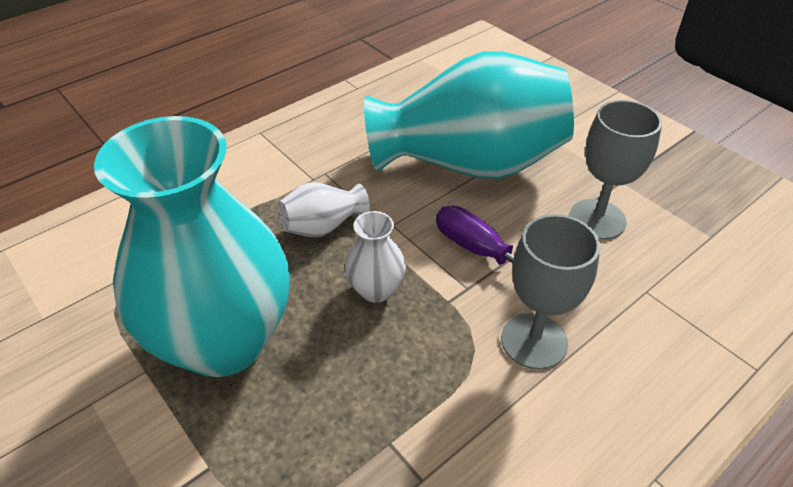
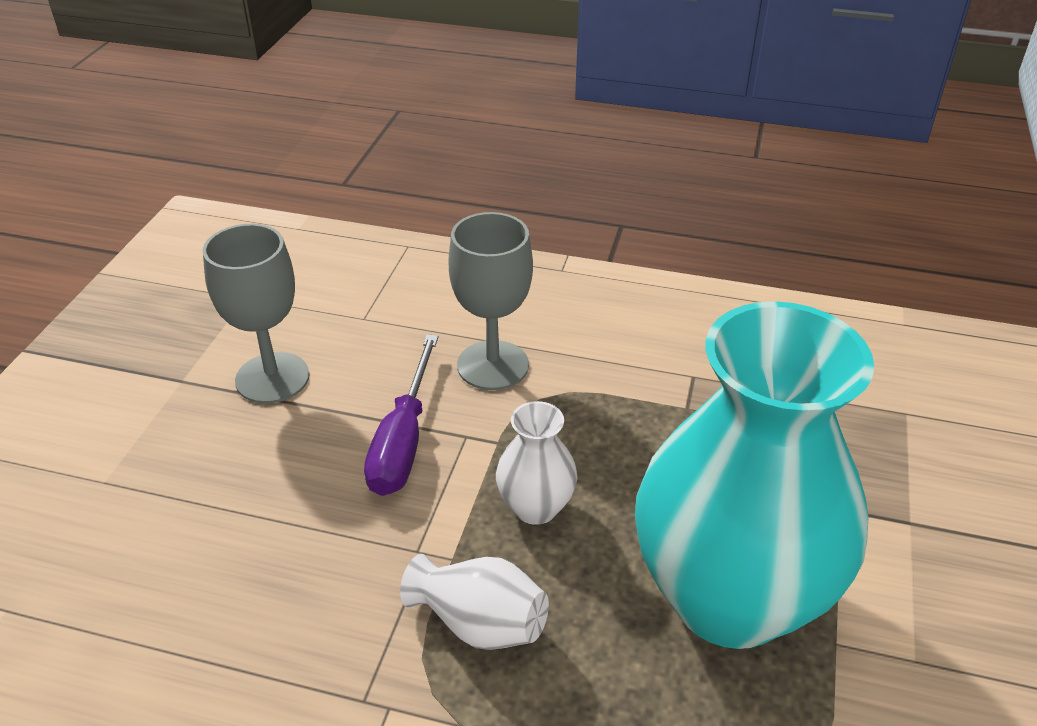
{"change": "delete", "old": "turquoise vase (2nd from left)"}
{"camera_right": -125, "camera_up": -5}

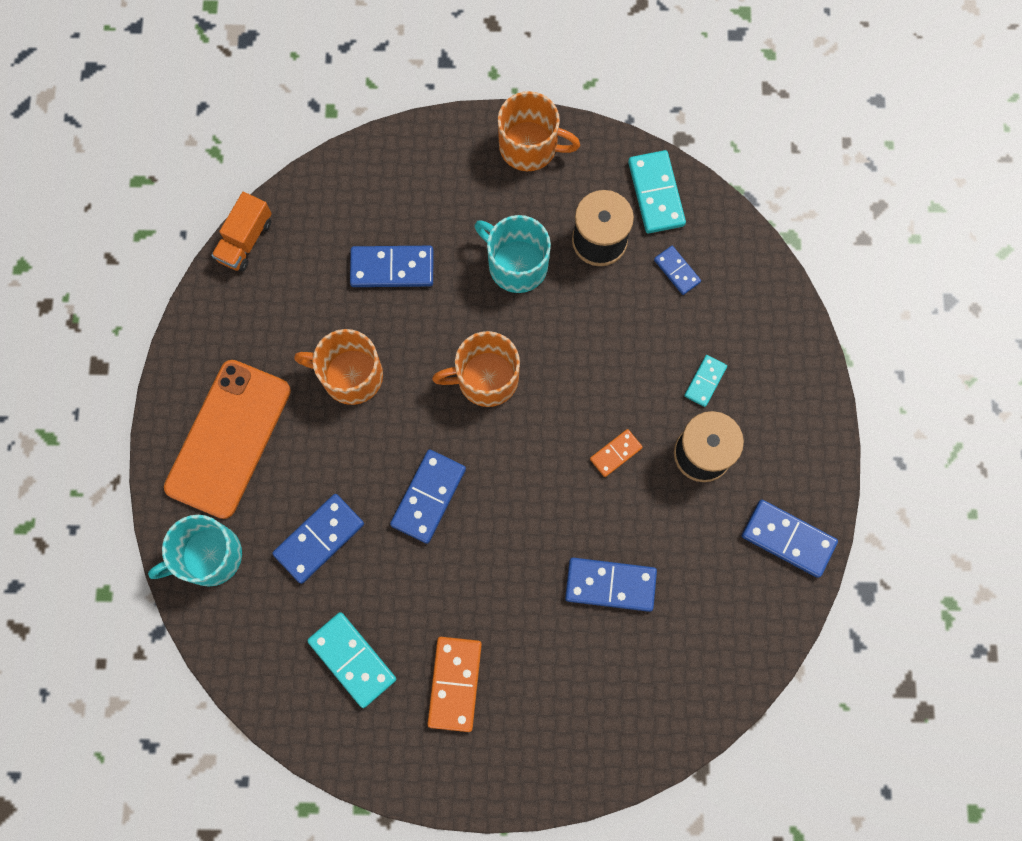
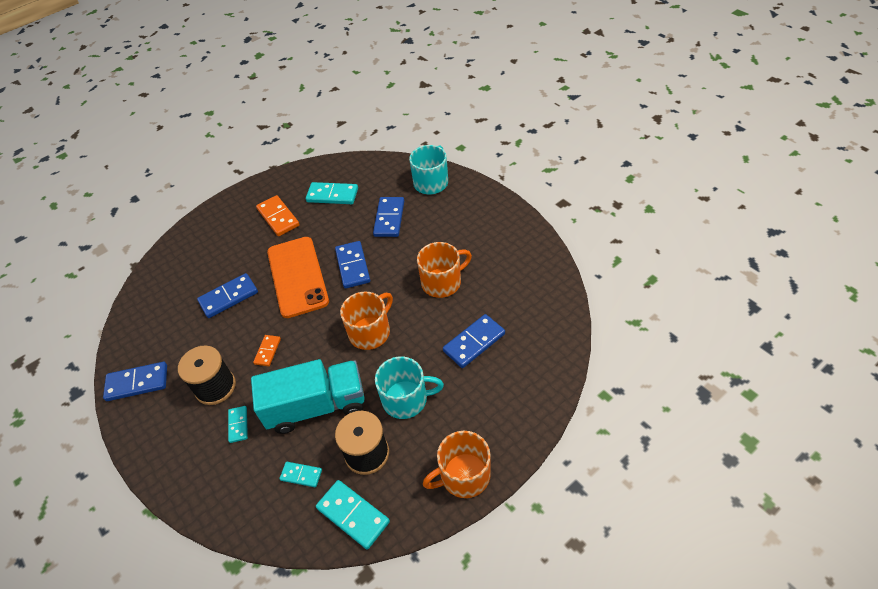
{"change": "move", "old": "orange phone"}
{"change": "delete", "old": "orange truck"}
{"change": "recolor", "old": "blue domino (5th from left)", "new": "turquoise domino (2nd from left)"}
{"change": "insert", "new": "turquoise truck"}
{"camera_right": 145, "camera_up": -25}

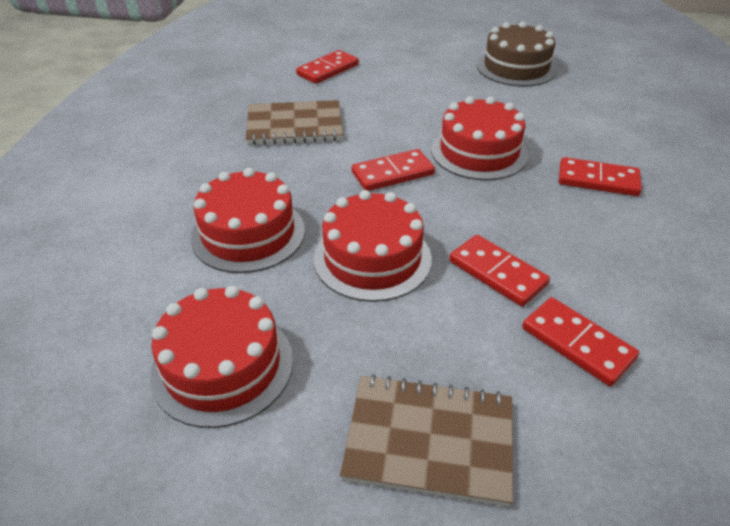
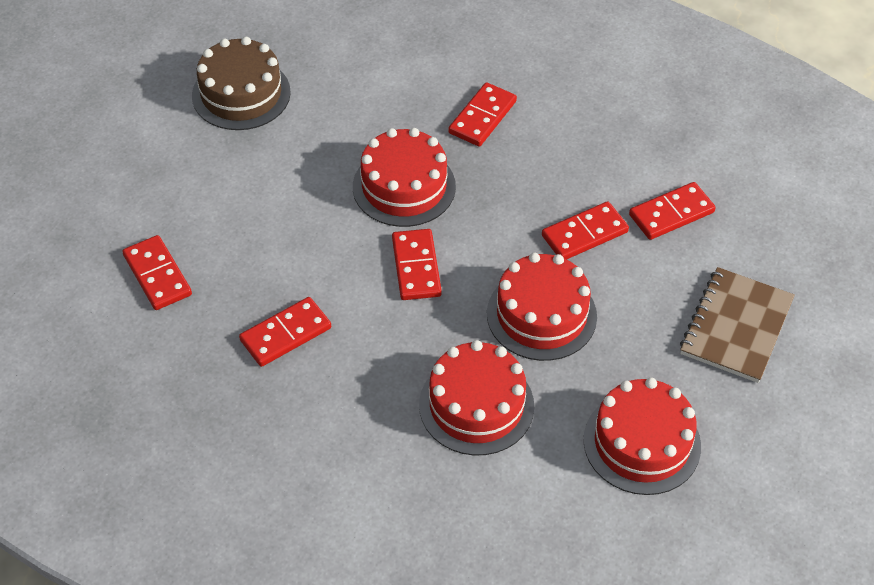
{"change": "replace", "old": "brown notebook (1st from left)", "new": "red domino (2nd from left)"}
{"camera_right": -75, "camera_up": 10}

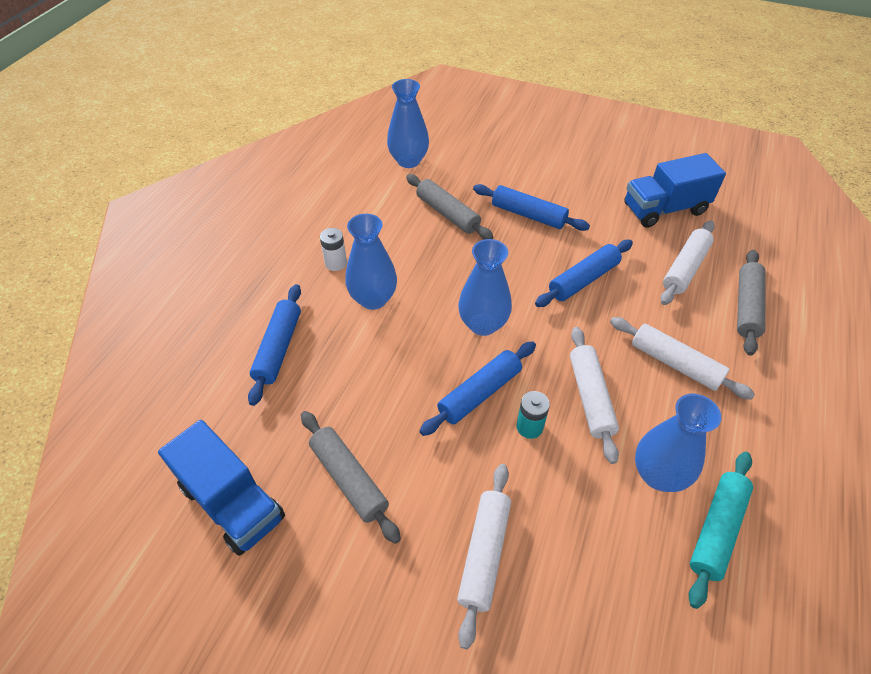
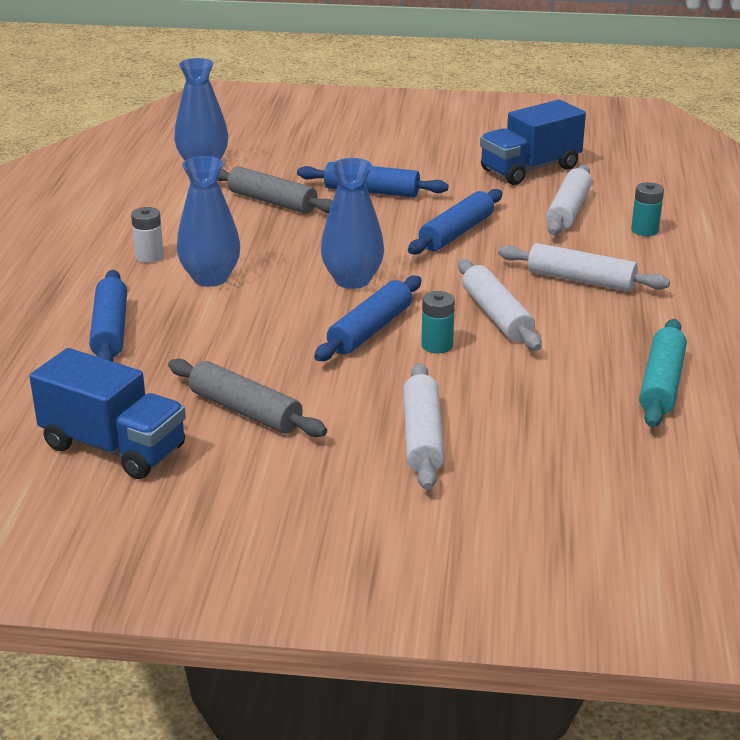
{"change": "delete", "old": "blue vase (4th from left)"}
{"change": "replace", "old": "grey rolling pin (3rd from left)", "new": "turquoise battery (2nd from left)"}
{"camera_right": -15, "camera_up": -20}

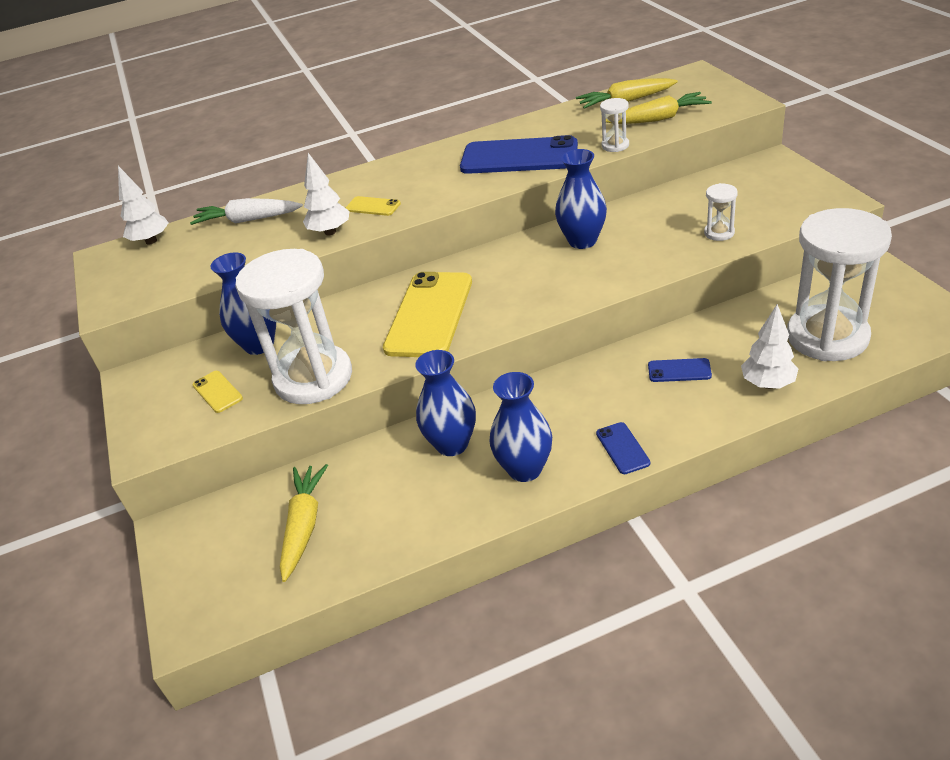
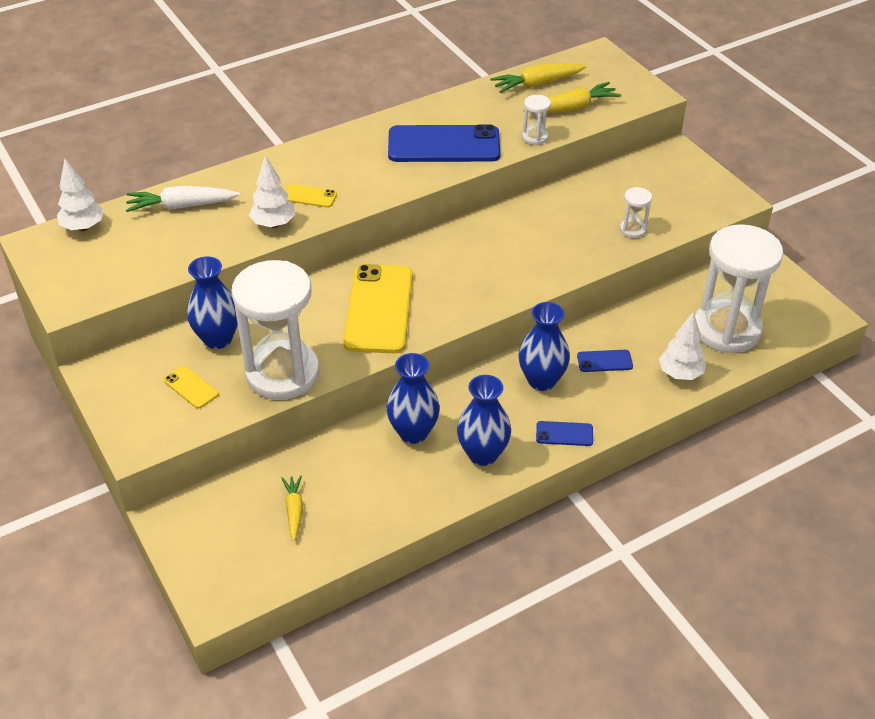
{"change": "resize", "old": "yellow carrot (1st from left)", "factor": 0.62}
{"change": "move", "old": "blue vase (4th from left)"}
{"change": "rotate", "old": "blue phone (2nd from left)", "degrees": -60}
{"camera_right": -15, "camera_up": 5}

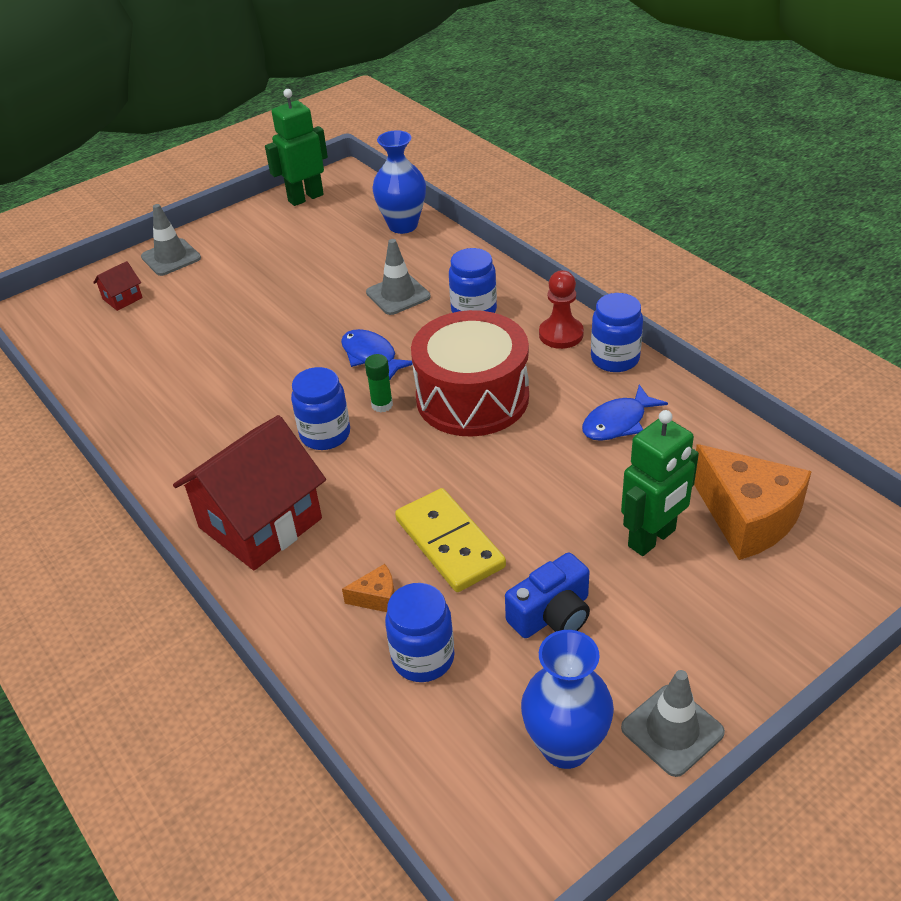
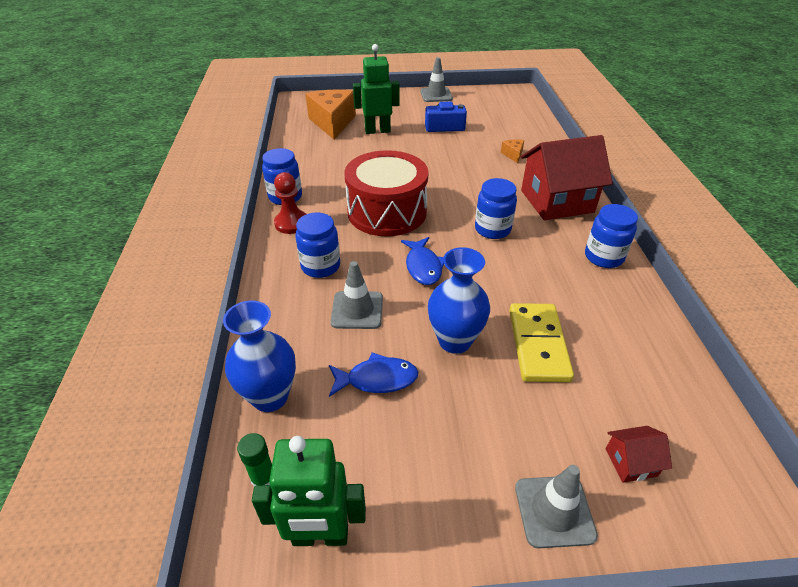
{"change": "rotate", "old": "orange cheese (1st from left in the first image)", "degrees": 60}
{"change": "move", "old": "green glue stick"}
{"change": "move", "old": "blue jar (2nd from left in the first image)", "new": "blue jar (4th from left)"}
{"change": "move", "old": "yellow domino"}
{"change": "move", "old": "blue vase (2nd from left)"}
{"change": "move", "old": "blue fish (2nd from left in the first image)", "new": "blue fish (1st from left)"}
{"camera_right": -150, "camera_up": 0}

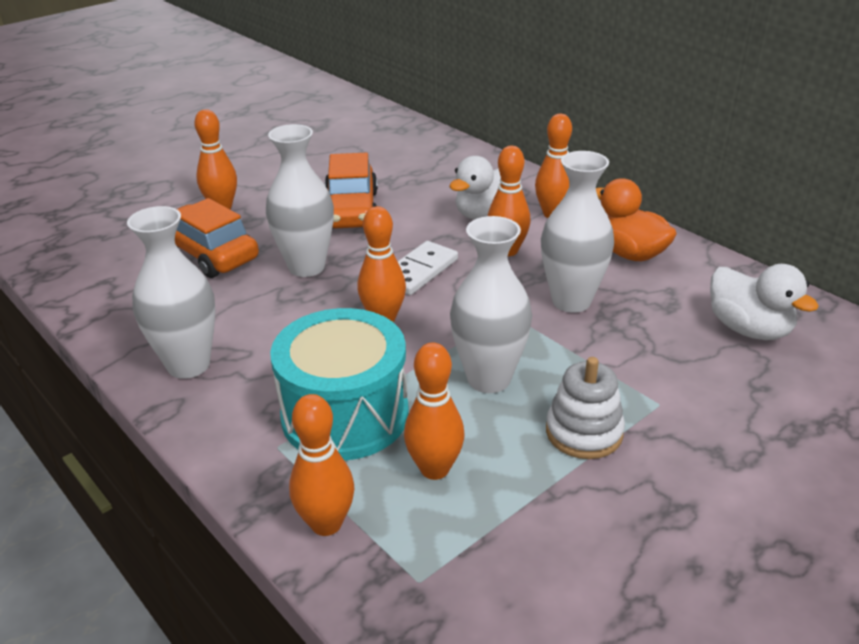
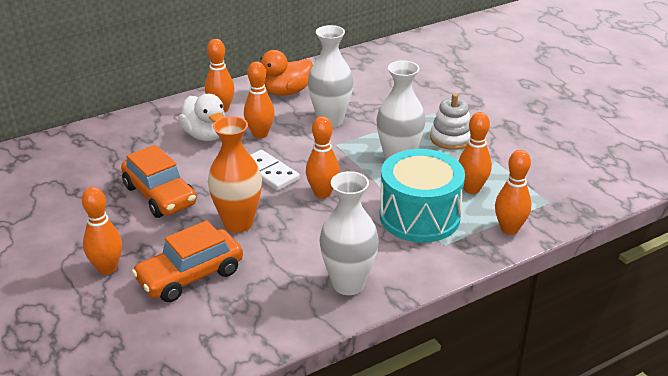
{"change": "recolor", "old": "white vase (2nd from left)", "new": "orange vase"}
{"change": "rotate", "old": "orange car (2nd from left in the first image)", "degrees": 45}
{"change": "delete", "old": "white duck (2nd from left)"}
{"camera_right": -80, "camera_up": 0}

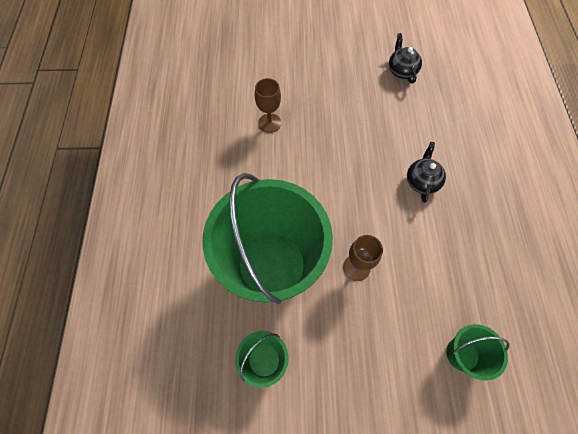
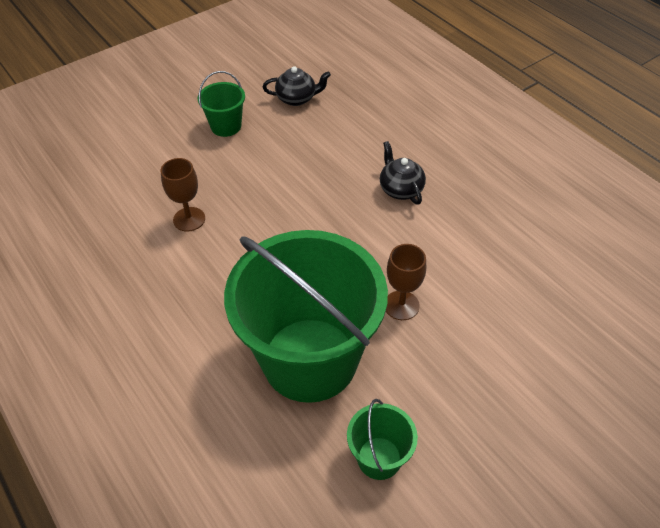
{"change": "rotate", "old": "black teapot (1st from left)", "degrees": 135}
{"change": "move", "old": "green bucket (3rd from left in the first image)", "new": "green bucket (1st from left)"}
{"camera_right": -35, "camera_up": -15}

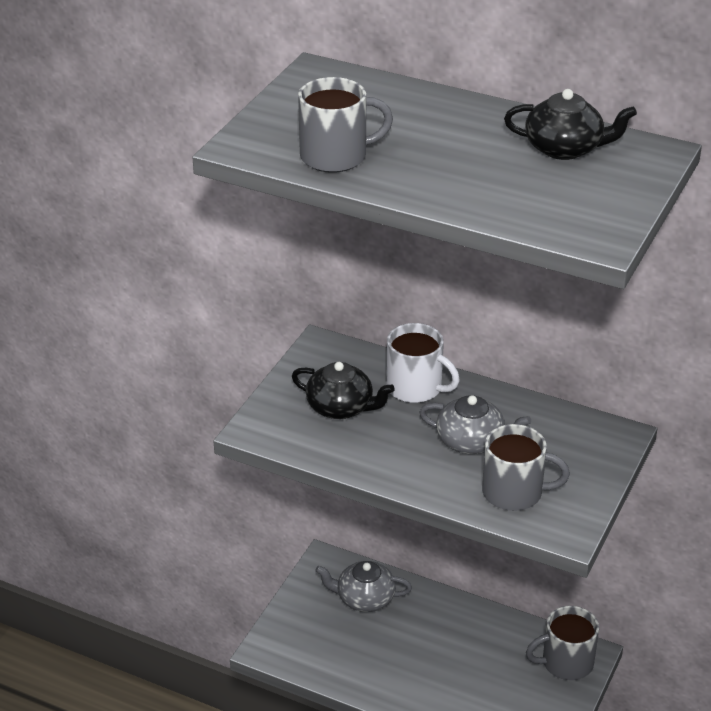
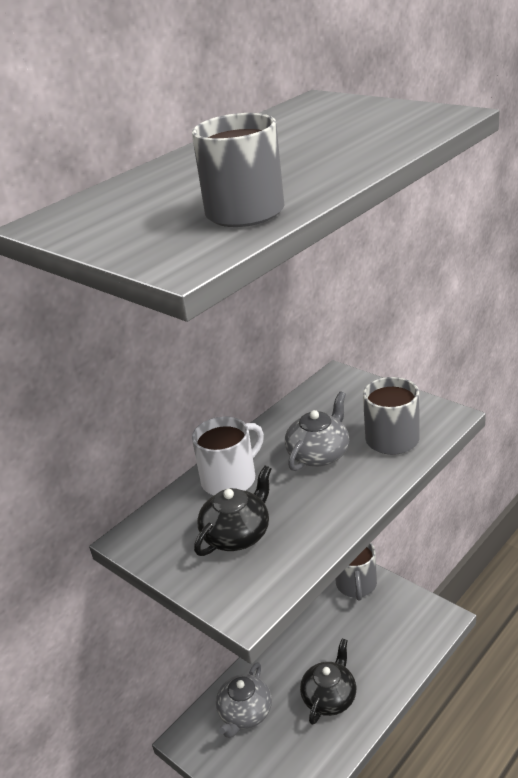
{"change": "move", "old": "black teapot (2nd from left)"}
{"camera_right": -70, "camera_up": -5}

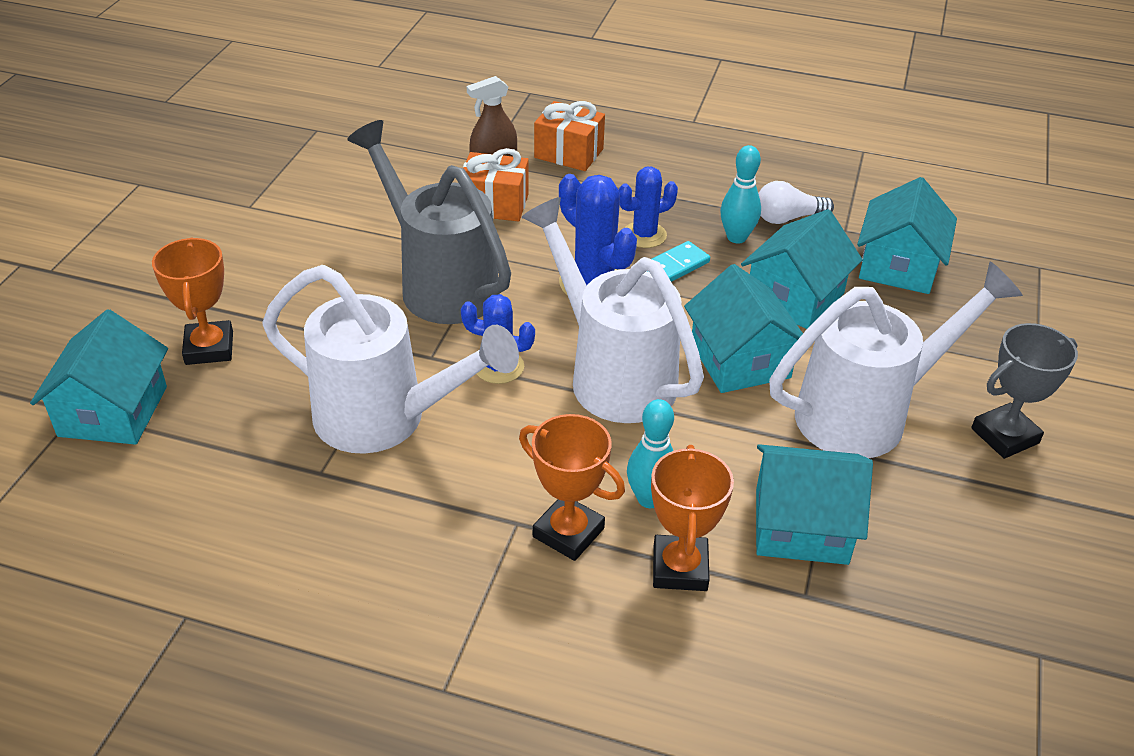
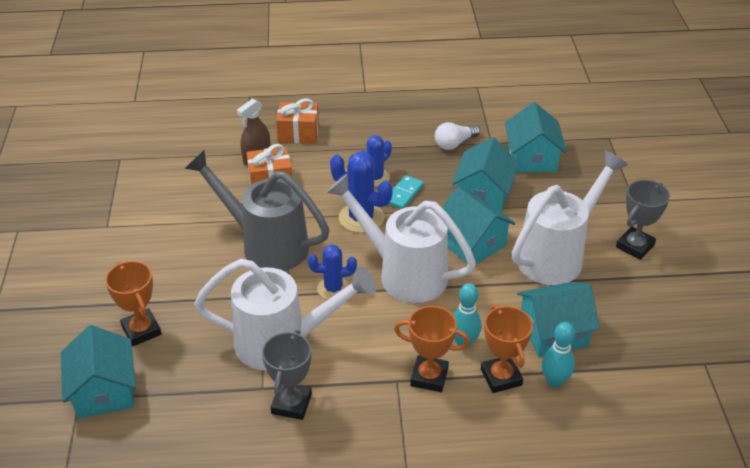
{"change": "move", "old": "turquoise bowling pin (2nd from left)"}
{"change": "insert", "new": "grey trophy (1st from left)"}
{"camera_right": -20, "camera_up": 0}

